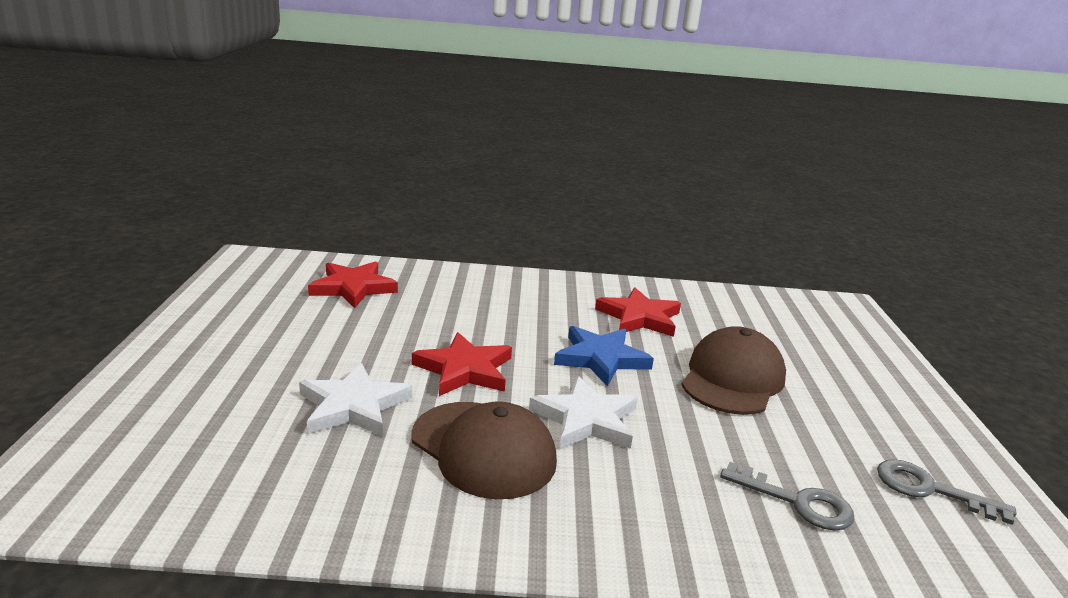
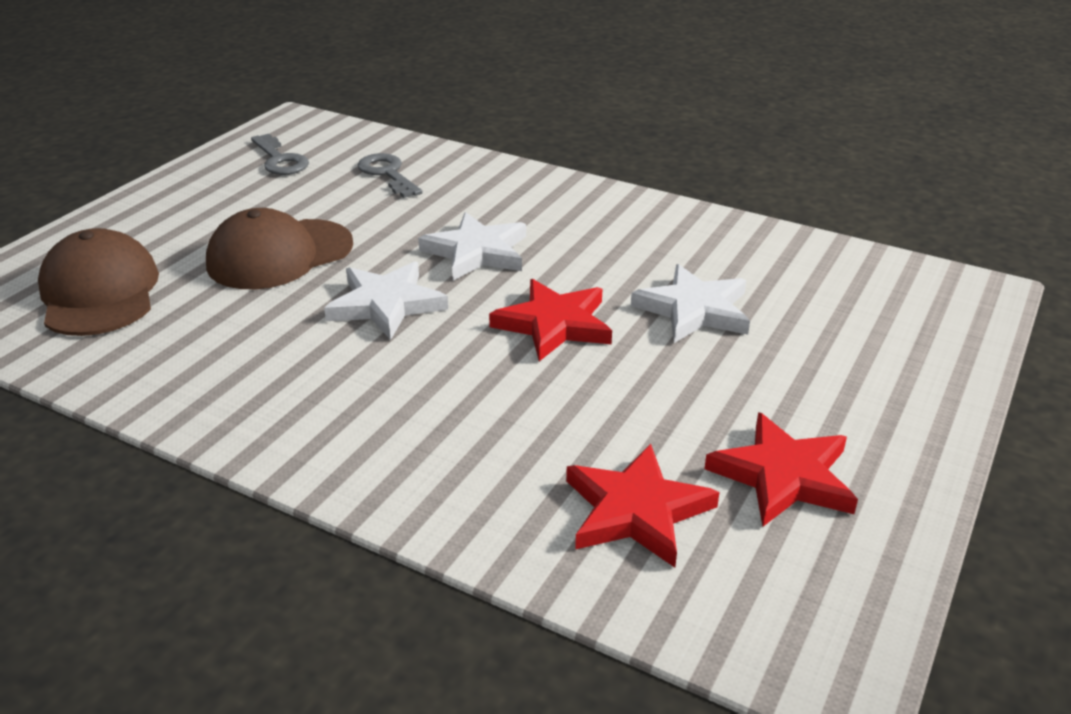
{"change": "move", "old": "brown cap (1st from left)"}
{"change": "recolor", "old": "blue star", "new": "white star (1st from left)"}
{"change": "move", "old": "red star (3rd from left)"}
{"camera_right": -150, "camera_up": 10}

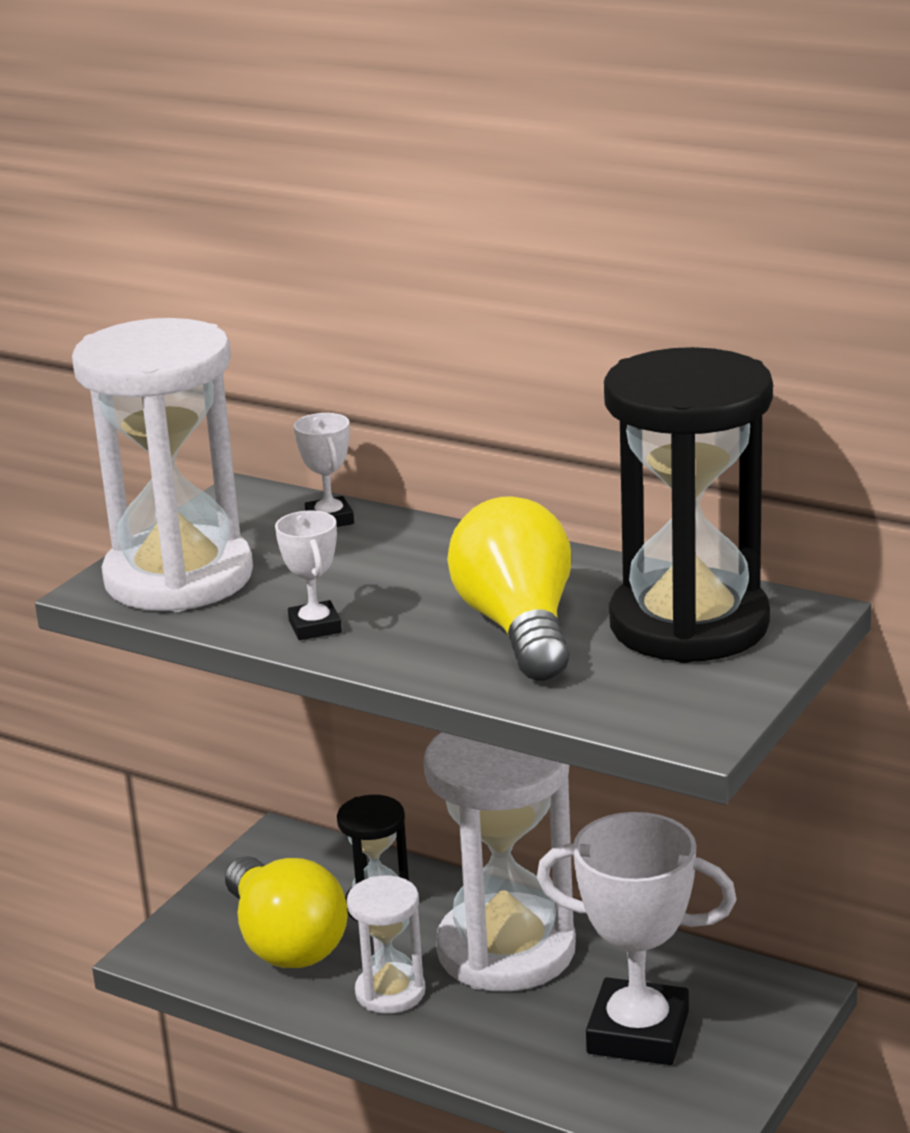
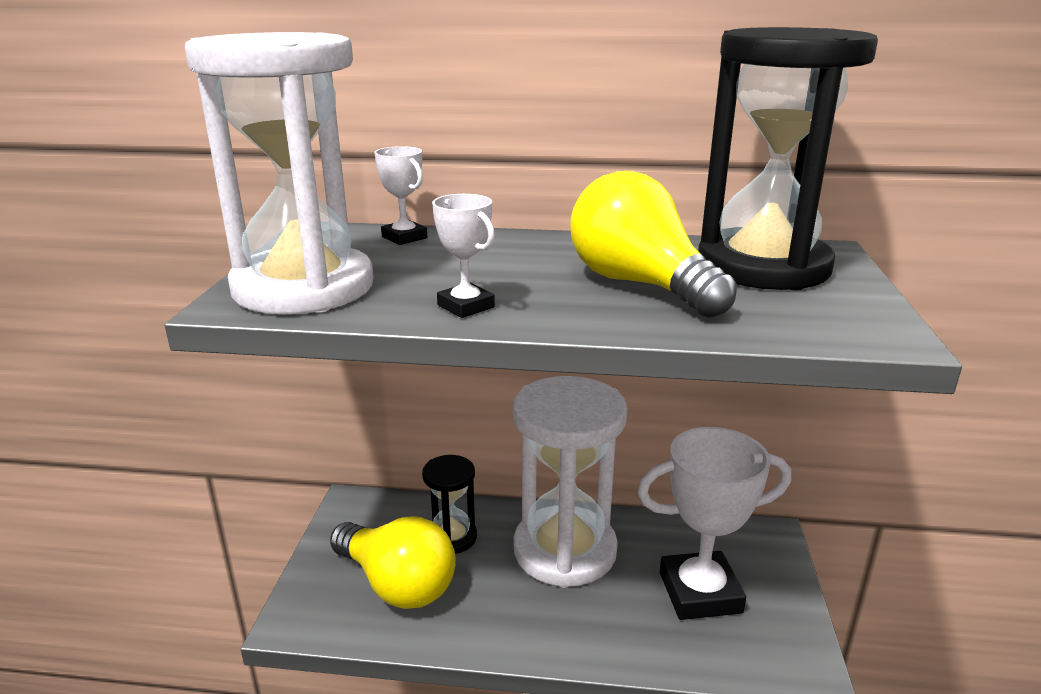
{"change": "delete", "old": "white hourglass (2nd from left)"}
{"camera_right": -25, "camera_up": 0}

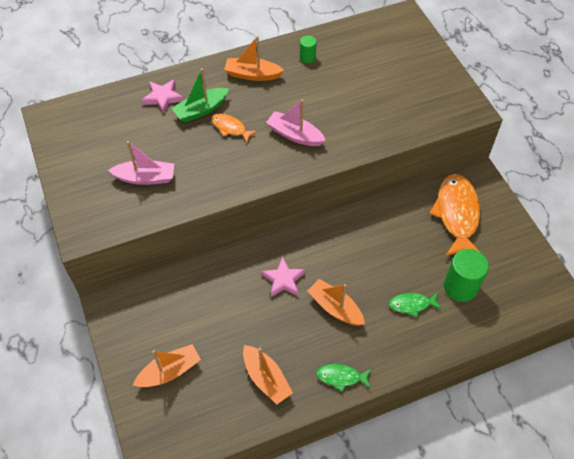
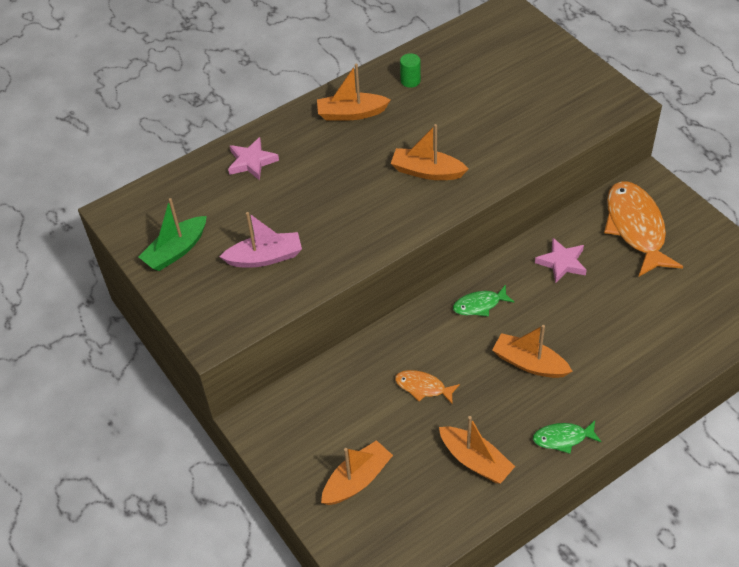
{"change": "move", "old": "green boat"}
{"change": "move", "old": "orange fish (1st from left)"}
{"change": "move", "old": "pink star (2nd from left)"}
{"change": "recolor", "old": "pink boat (2nd from left)", "new": "orange boat (3rd from left)"}
{"change": "move", "old": "green fish (2nd from left in the first image)", "new": "green fish (1st from left)"}
{"change": "delete", "old": "green cylinder (2nd from left)"}
{"camera_right": -10, "camera_up": -5}

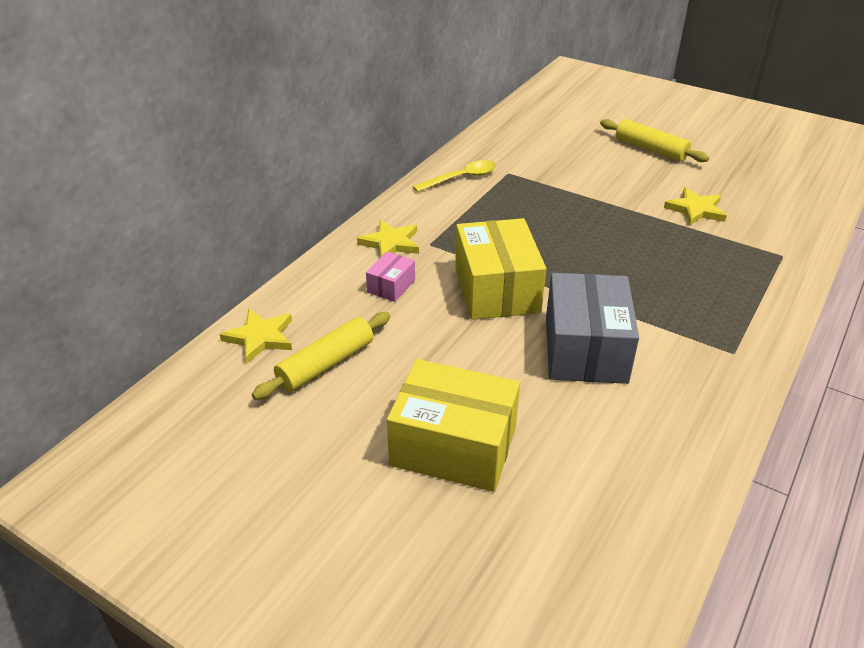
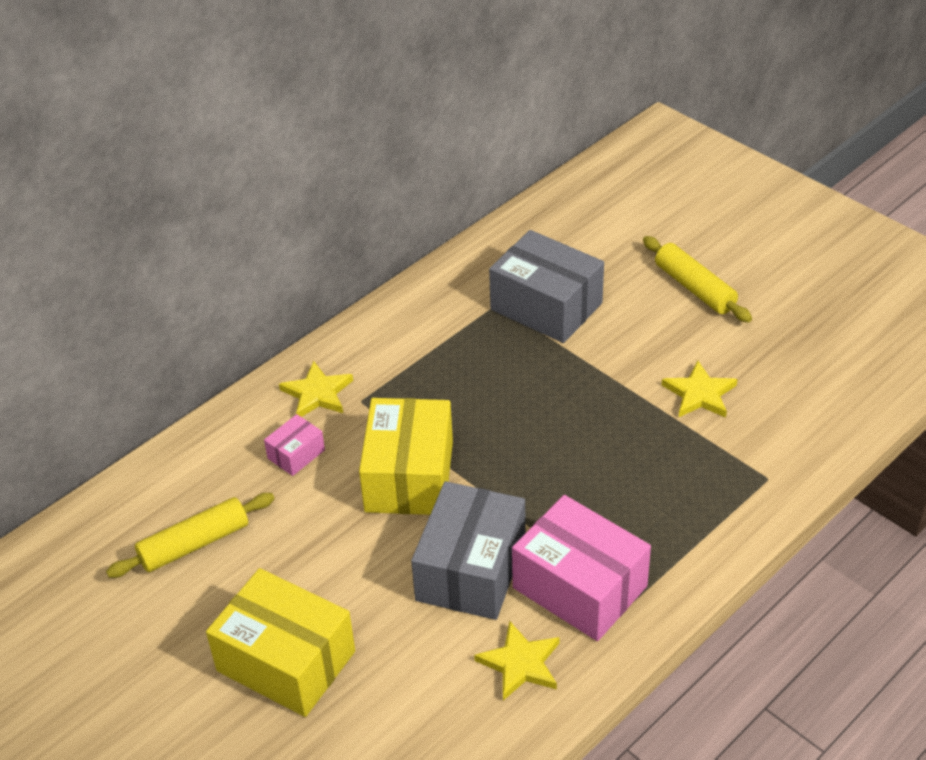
{"change": "move", "old": "yellow star (1st from left in the first image)", "new": "yellow star (2nd from left)"}
{"change": "delete", "old": "yellow spoon"}
{"change": "insert", "new": "grey box (2nd from left)"}
{"change": "insert", "new": "pink box (2nd from left)"}
{"camera_right": 15, "camera_up": 5}

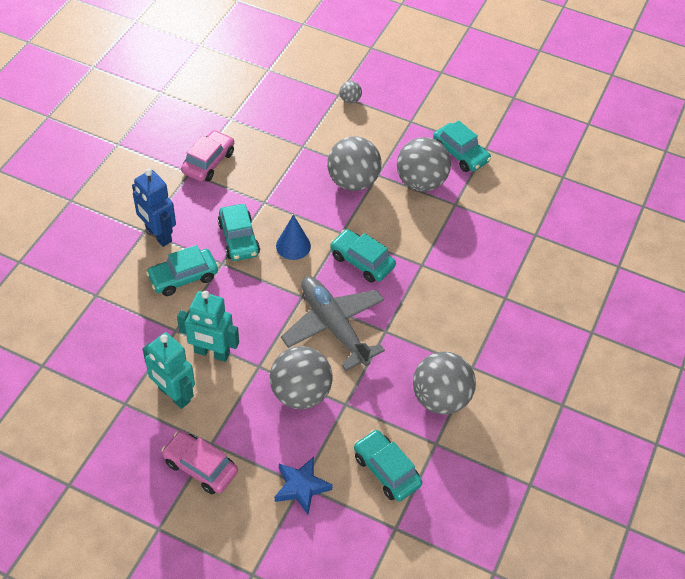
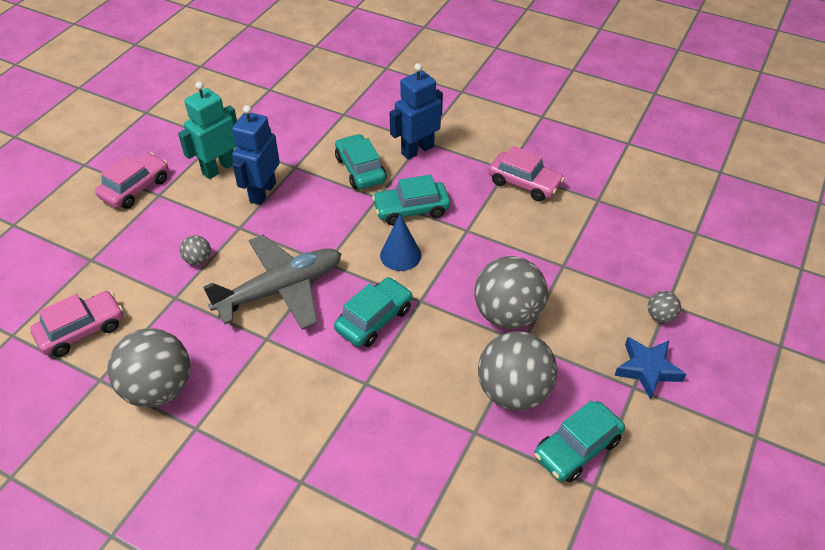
{"change": "recolor", "old": "turquoise robot (2nd from left)", "new": "blue robot (1st from left)"}
{"change": "resize", "old": "grey ball (1st from left in the first image)", "factor": 0.45}
{"change": "move", "old": "blue star"}
{"change": "recolor", "old": "turquoise car (4th from left)", "new": "pink car (1st from left)"}
{"camera_right": 95, "camera_up": -5}

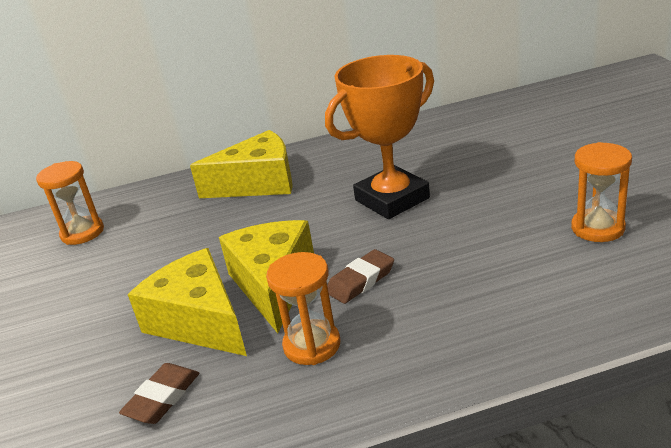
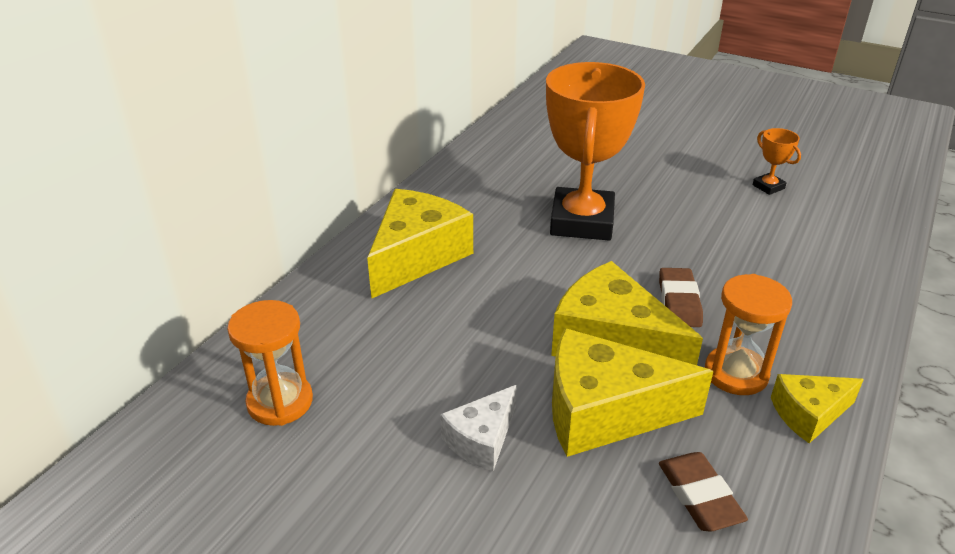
{"change": "replace", "old": "orange hourglass (3rd from left)", "new": "orange trophy (2nd from left)"}
{"change": "insert", "new": "white cheese"}
{"change": "insert", "new": "yellow cheese (4th from left)"}
{"camera_right": -50, "camera_up": 5}

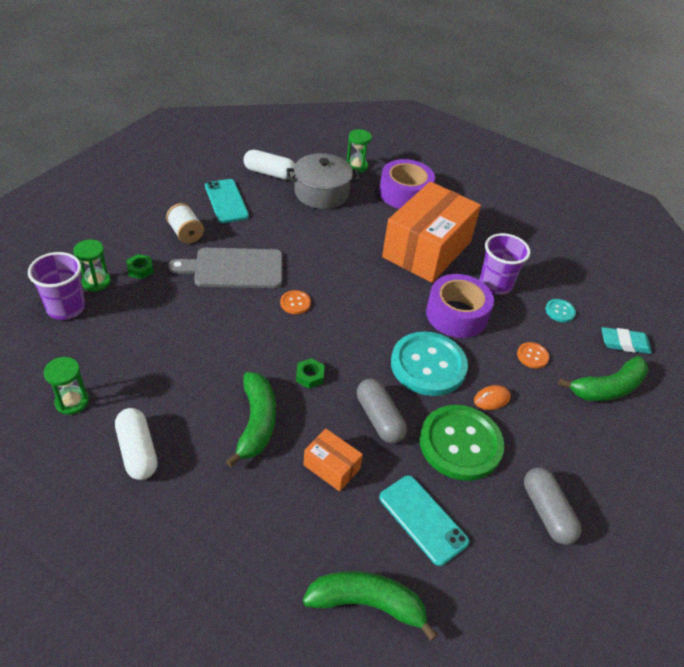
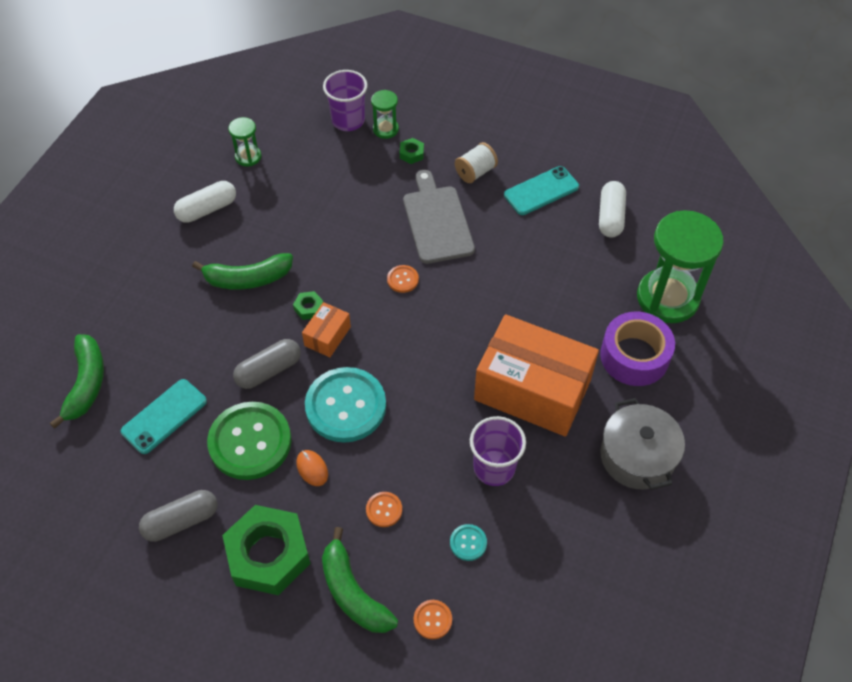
{"change": "move", "old": "grey pot"}
{"change": "move", "old": "orange box (1st from left)"}
{"change": "resize", "old": "green hourglass (3rd from left)", "factor": 2.15}
{"change": "delete", "old": "purple tape (2nd from left)"}
{"change": "replace", "old": "turquoise eraser", "new": "orange button (3rd from left)"}
{"change": "insert", "new": "green nut (1st from left)"}
{"camera_right": 85, "camera_up": 10}

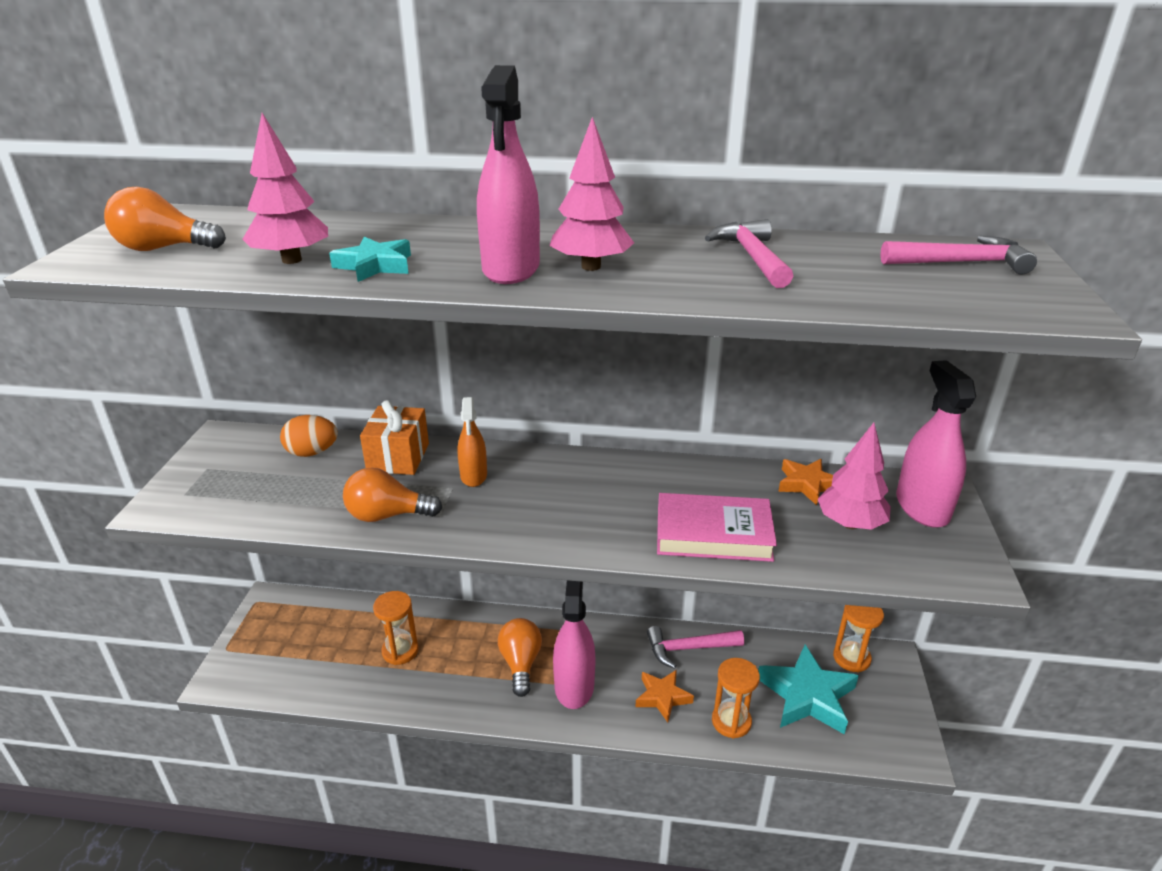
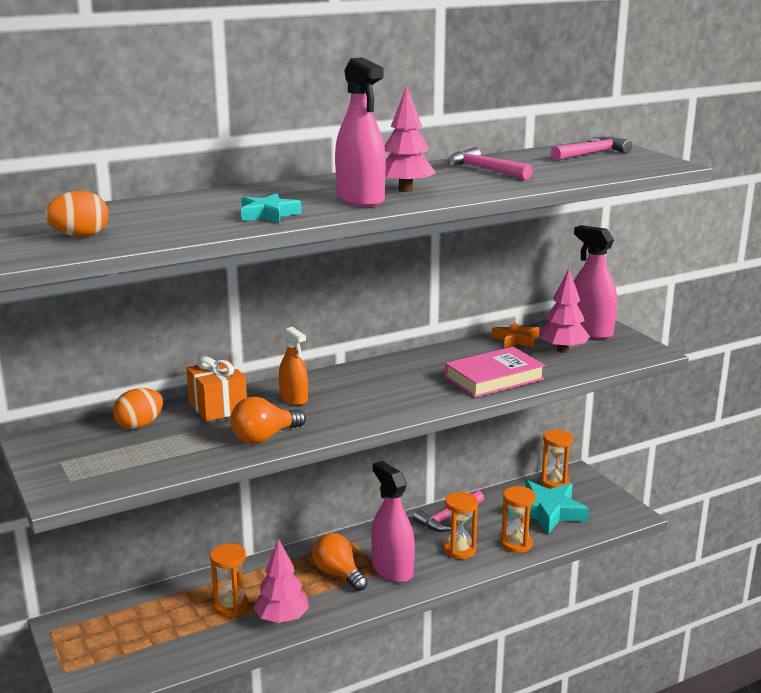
{"change": "replace", "old": "orange light bulb (1st from left)", "new": "orange egg (1st from left)"}
{"change": "move", "old": "pink tree (1st from left)"}
{"change": "replace", "old": "orange star (1st from left)", "new": "orange hourglass (2nd from left)"}
{"camera_right": -35, "camera_up": -10}

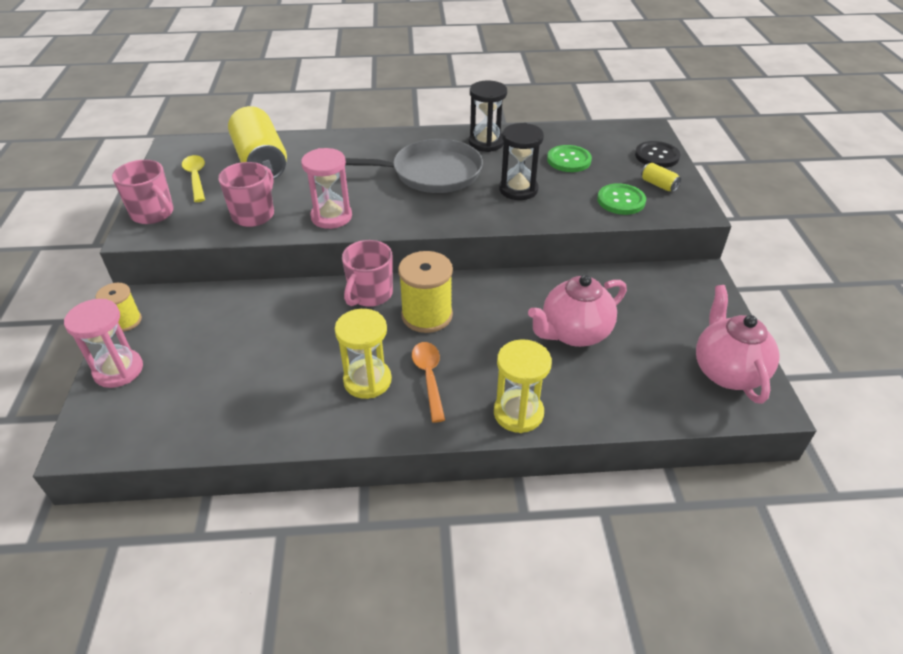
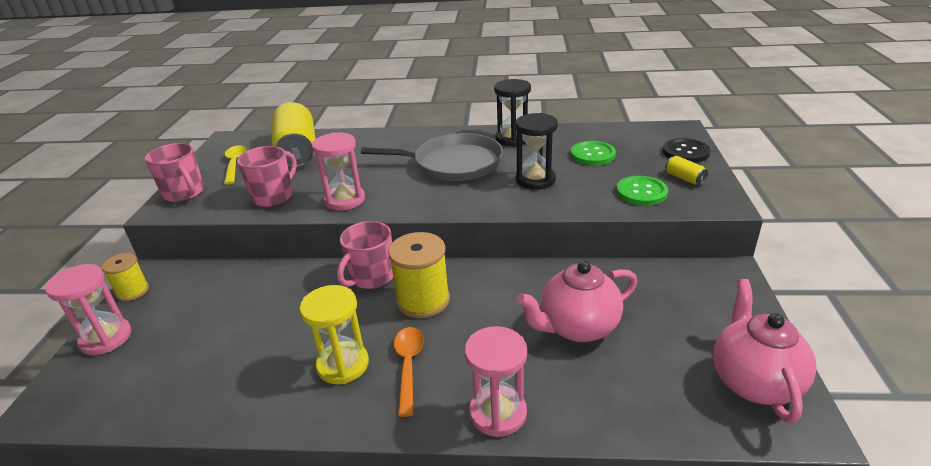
{"change": "recolor", "old": "yellow hourglass (2nd from left)", "new": "pink hourglass (3rd from left)"}
{"camera_right": 10, "camera_up": -10}

